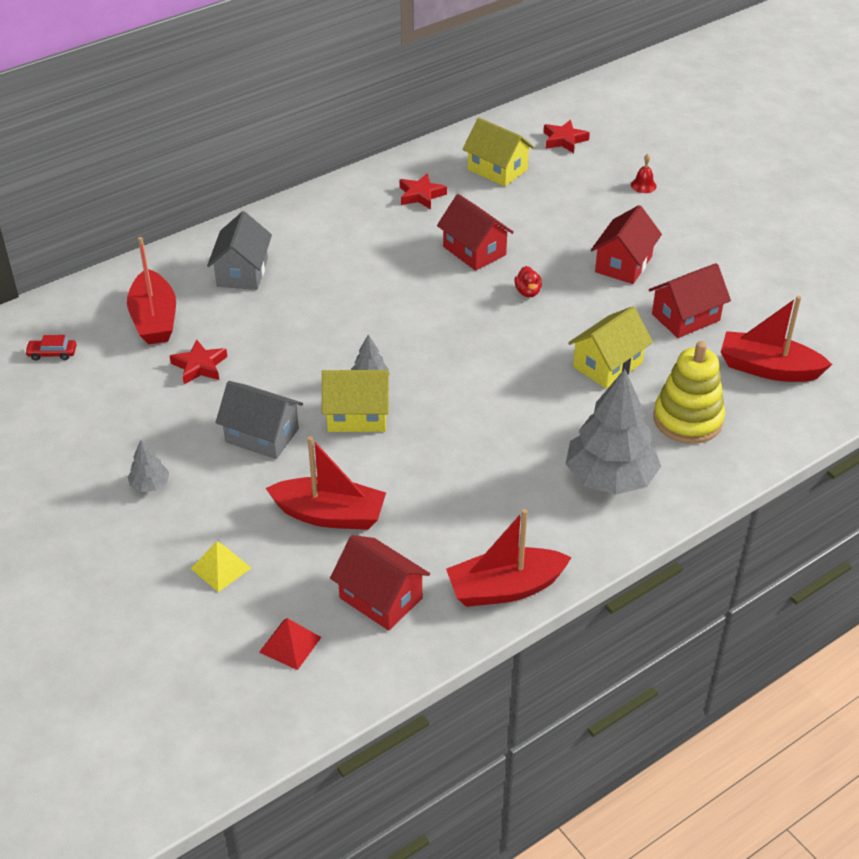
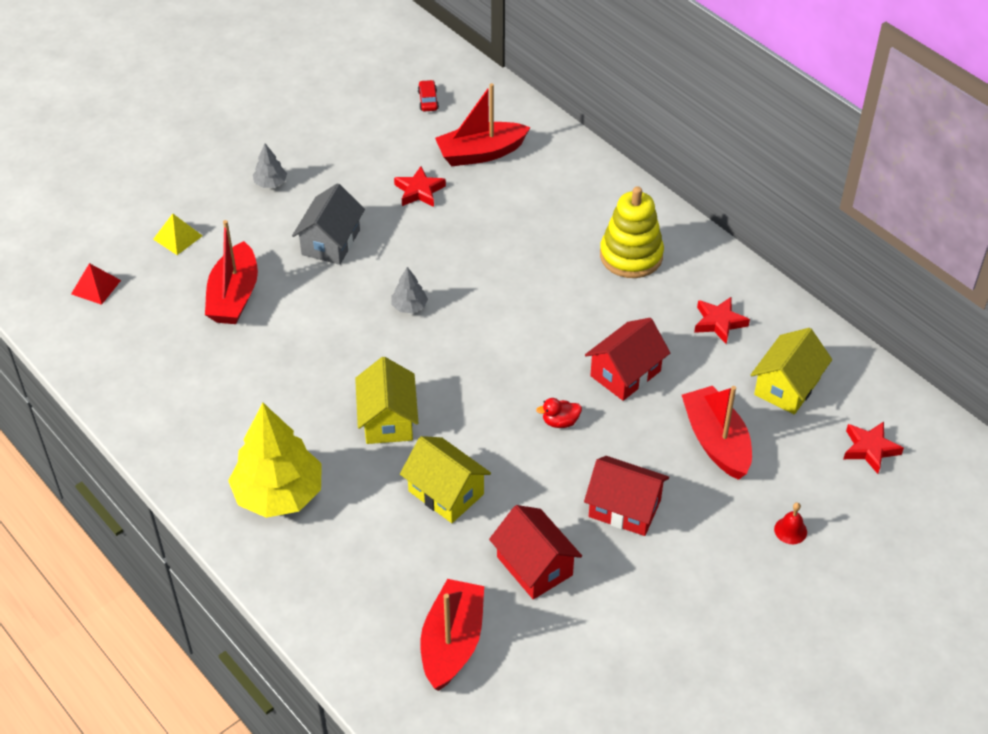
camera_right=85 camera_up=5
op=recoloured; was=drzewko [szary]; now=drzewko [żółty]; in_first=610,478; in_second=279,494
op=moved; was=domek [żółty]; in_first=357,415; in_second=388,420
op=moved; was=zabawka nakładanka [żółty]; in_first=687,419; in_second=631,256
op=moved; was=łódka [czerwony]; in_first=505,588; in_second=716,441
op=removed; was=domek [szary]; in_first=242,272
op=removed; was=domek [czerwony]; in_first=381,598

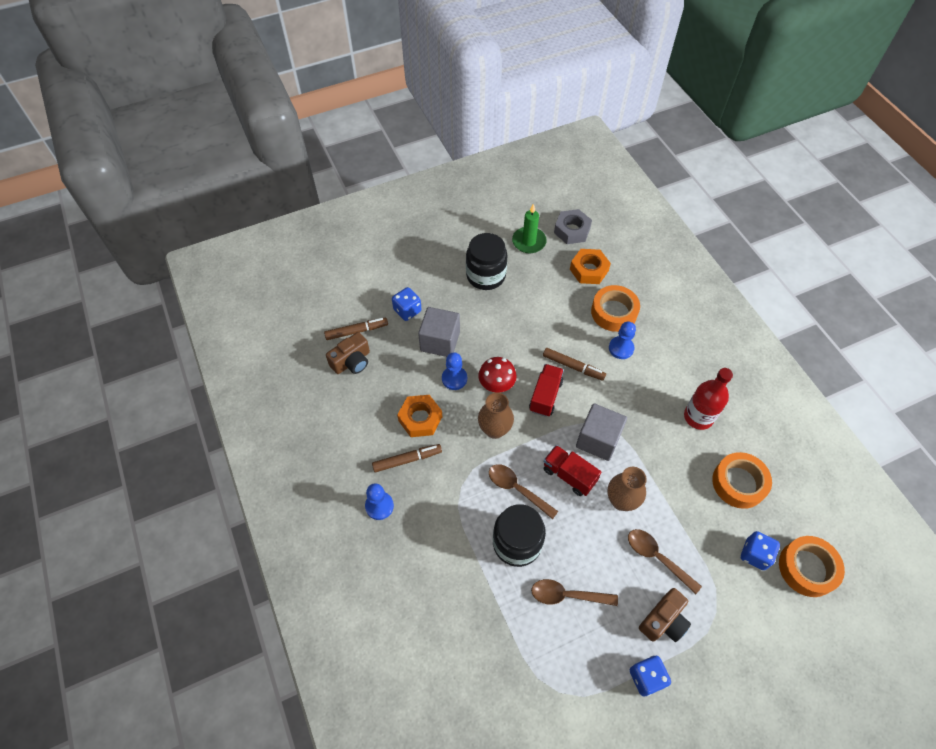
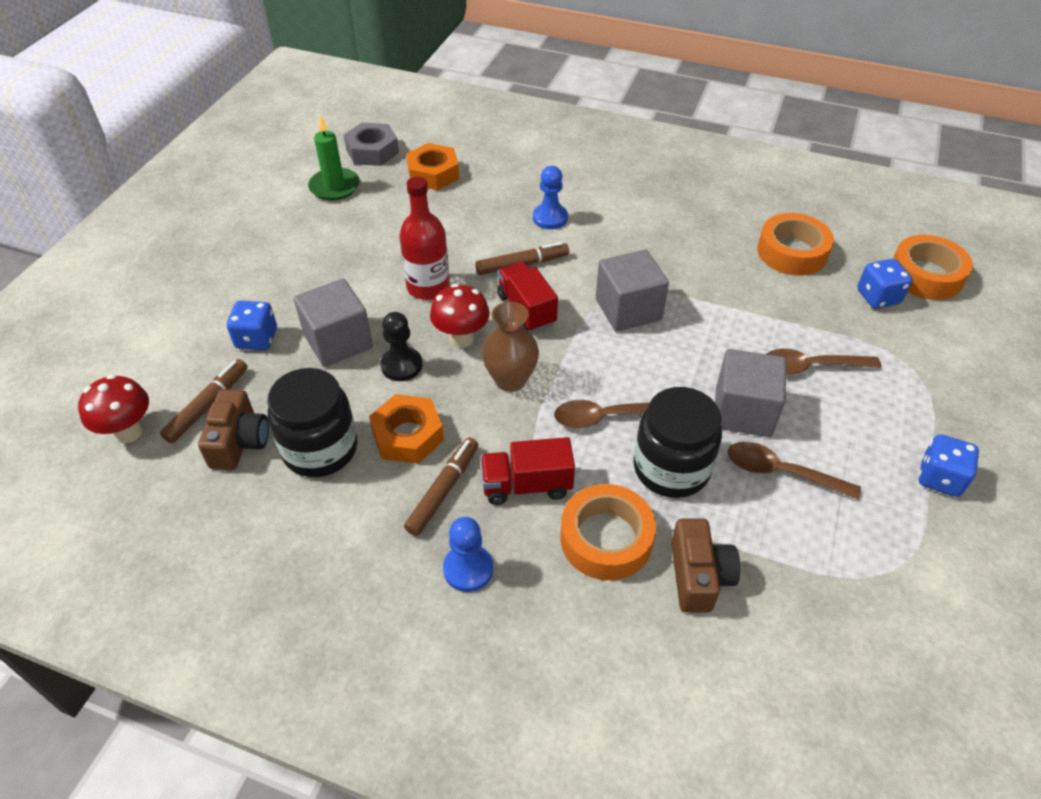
camera_right=-45 camera_up=-10
op=added; now=grzyb [czerwony]; in_second=129,432
op=moved; was=słoik [czarny]; in_first=486,275; in_second=320,449
op=recoloured; was=pionek [niebieski]; now=pionek [czarny]; in_first=454,378; in_second=401,365
op=moved; was=butelka [czerwony]; in_first=698,417; in_second=428,287
op=moved; was=ciężarówka [czerwony]; in_first=569,475; in_second=526,485
op=moved; was=taśma klejąca [pomarańczowy]; in_first=614,312; in_second=606,538
op=moved; was=aparat fotograficzny [brązowy]; in_first=663,621; in_second=698,576
op=added; now=sześcian [szary]; in_second=743,411
op=turned; was=łyżka [brązowy]; in_first=567,595; in_second=781,472; clockwise=60
op=removed; was=wazon [brązowy]; in_first=621,501

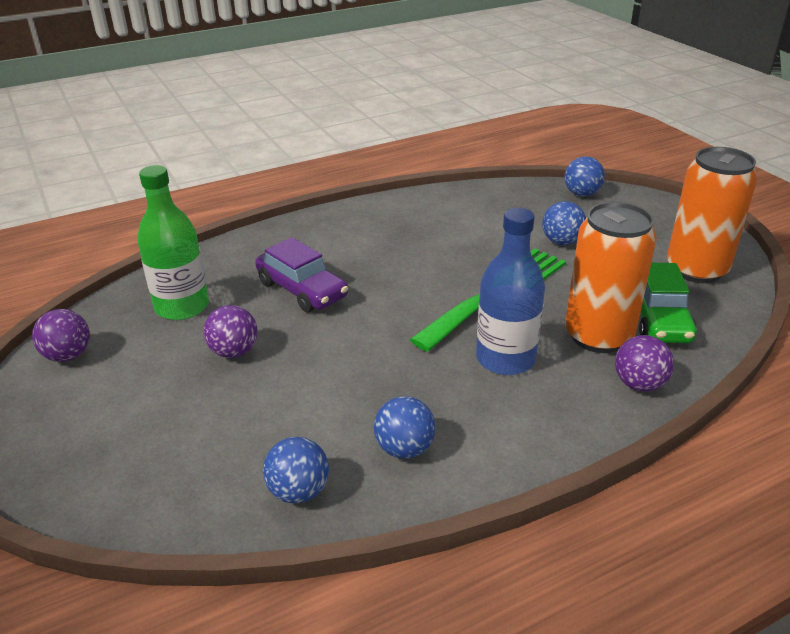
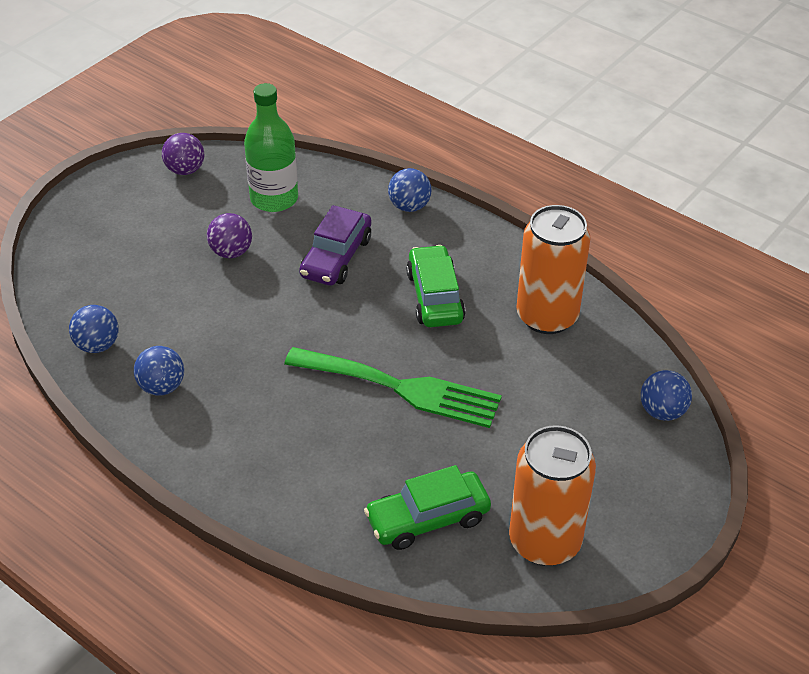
camera_right=65 camera_up=10
op=moved; was=piłka [niebieski]; in_first=561,241; in_second=409,206
op=added; now=samochód [zielony]; in_second=435,297
op=moved; was=puszka [pomarańczowy]; in_first=598,336; in_second=547,316
op=removed; was=butelka [niebieski]; in_first=505,359
op=removed; was=piłka [fioletowy]; in_first=639,384

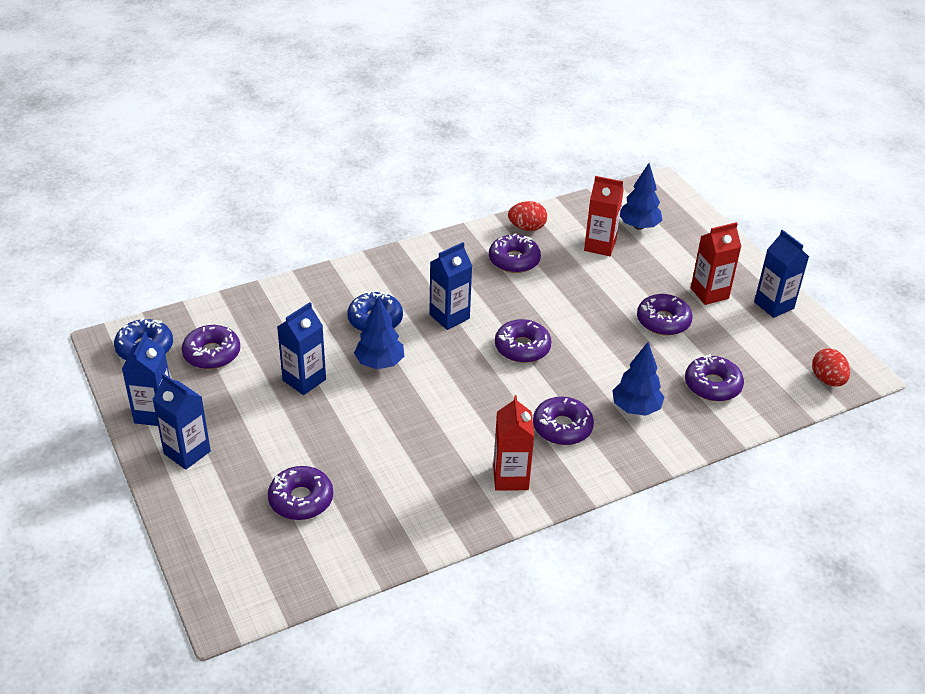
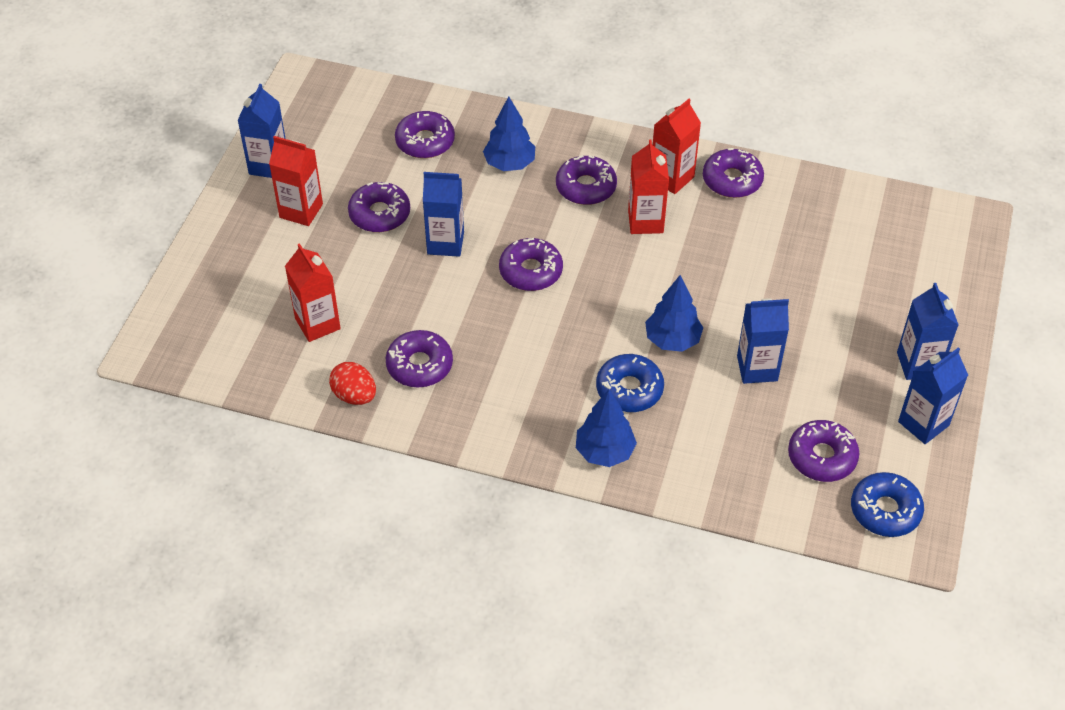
camera_right=-135 camera_up=10
op=moved; was=karton mleka [niebieski]; in_first=449,316; in_second=445,243
op=moved; was=drzewko [niebieski]; in_first=638,226; in_second=605,452
op=added; now=karton mleka [czerwony]; in_second=645,221
op=moved; was=donut [fioletowy]; in_first=301,499; in_second=732,180
op=removed; was=jajko [czerwony]; in_first=827,380

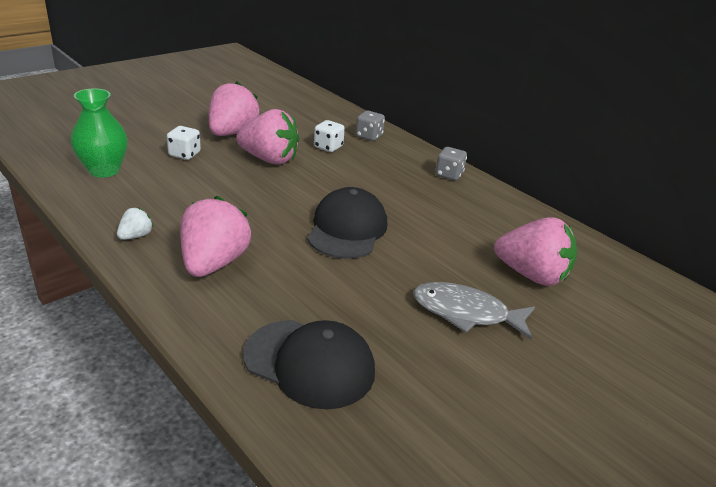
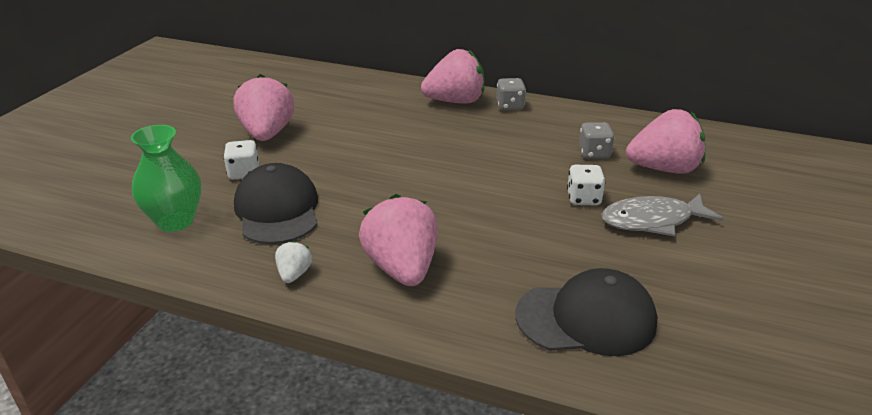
camera_right=-25 camera_up=0
op=moved; was=czapka [czarny]; in_first=347,229; in_second=277,210
op=moved; was=truskawka [różowy]; in_first=269,159; in_second=455,101
op=moved; was=kostka do gry [biały]; in_first=328,147; in_second=583,198
op=moved; was=kostka do gry [szary]; in_first=369,136; in_second=594,153

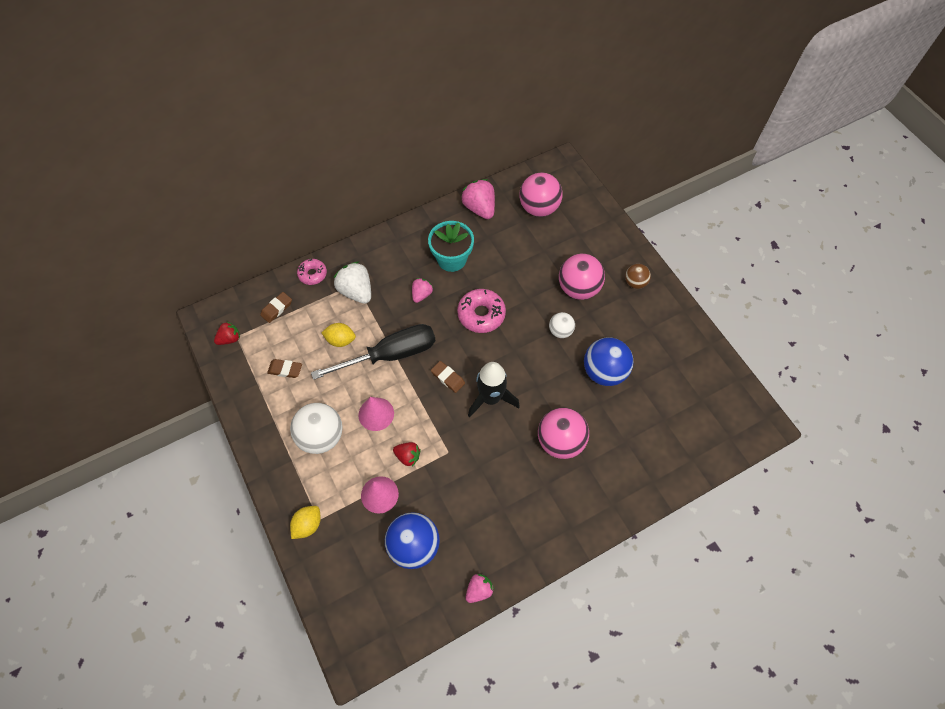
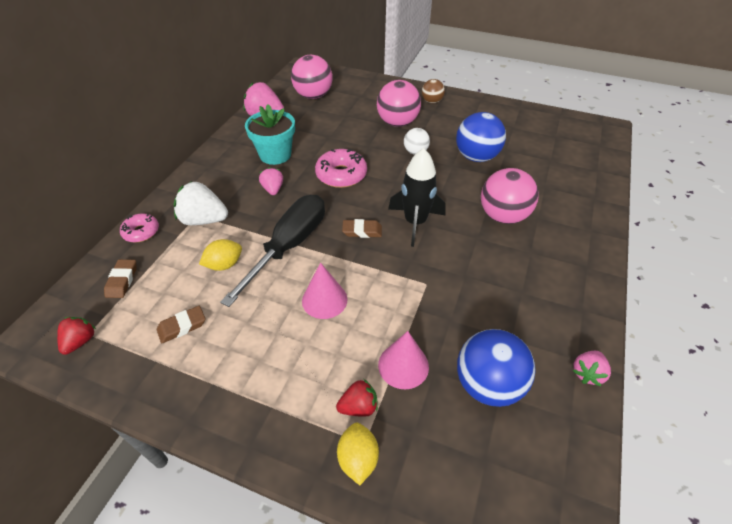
camera_right=-40 camera_up=-15
op=moved; was=truskawka [czerwony]; in_first=408,456; in_second=358,406
op=turned; was=truskawka [różowy]; in_first=479,590; in_second=587,373; clockwise=-150
op=removed; was=piłka [biały]; in_first=321,436

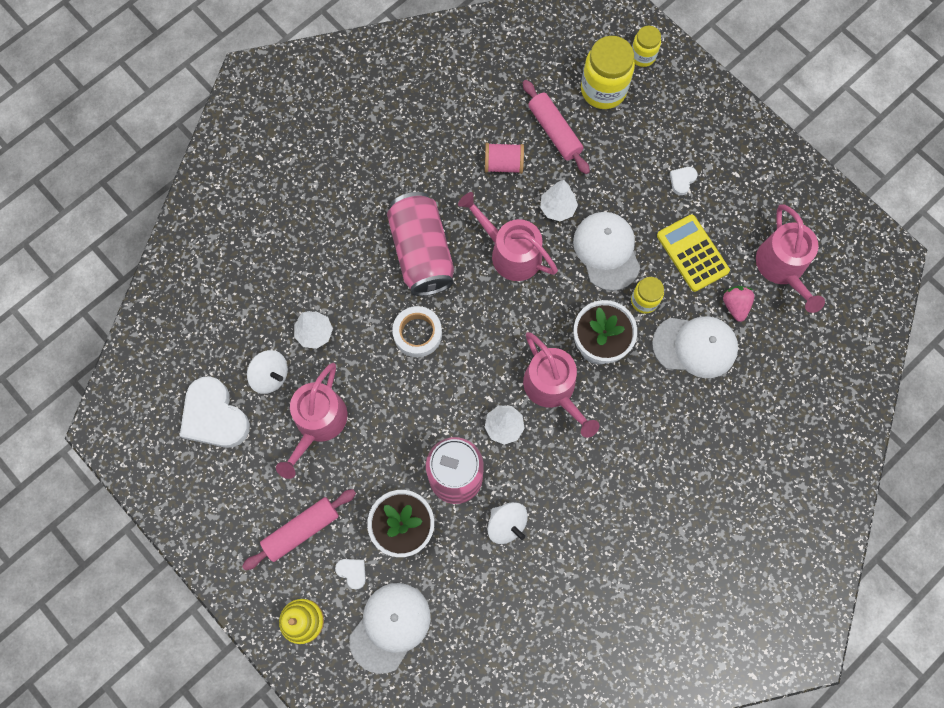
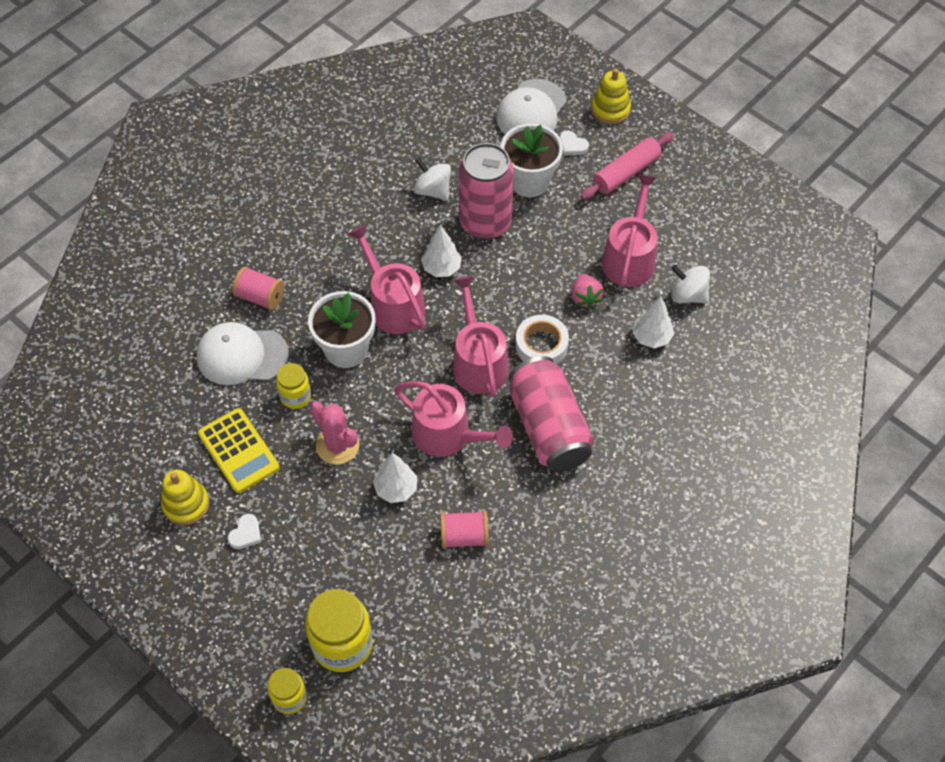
camera_right=175 camera_up=-15
op=added; now=zabawka nakładanka [żółty]; in_second=186,504
op=added; now=szpulka [różowy]; in_second=260,297
op=replaced; was=czapka [biały]; now=kaktus [różowy]; in_first=606,251; in_second=337,445
op=moved; was=konewka [różowy]; in_first=782,267; in_second=478,362
op=moved; was=truskawka [różowy]; in_first=735,305; in_second=585,298
op=removed; was=serce [biały]; in_first=214,416
op=removed; was=wałek do ciasta [różowy]; in_first=554,131

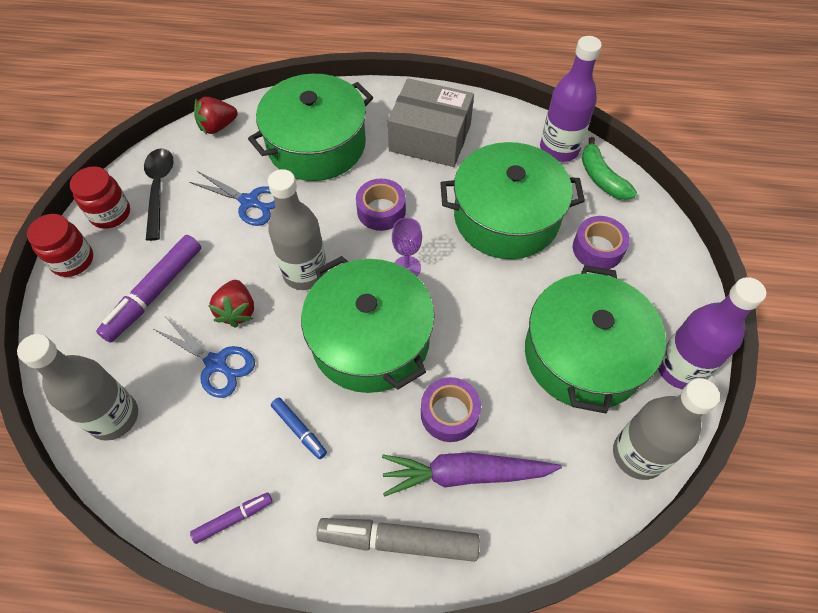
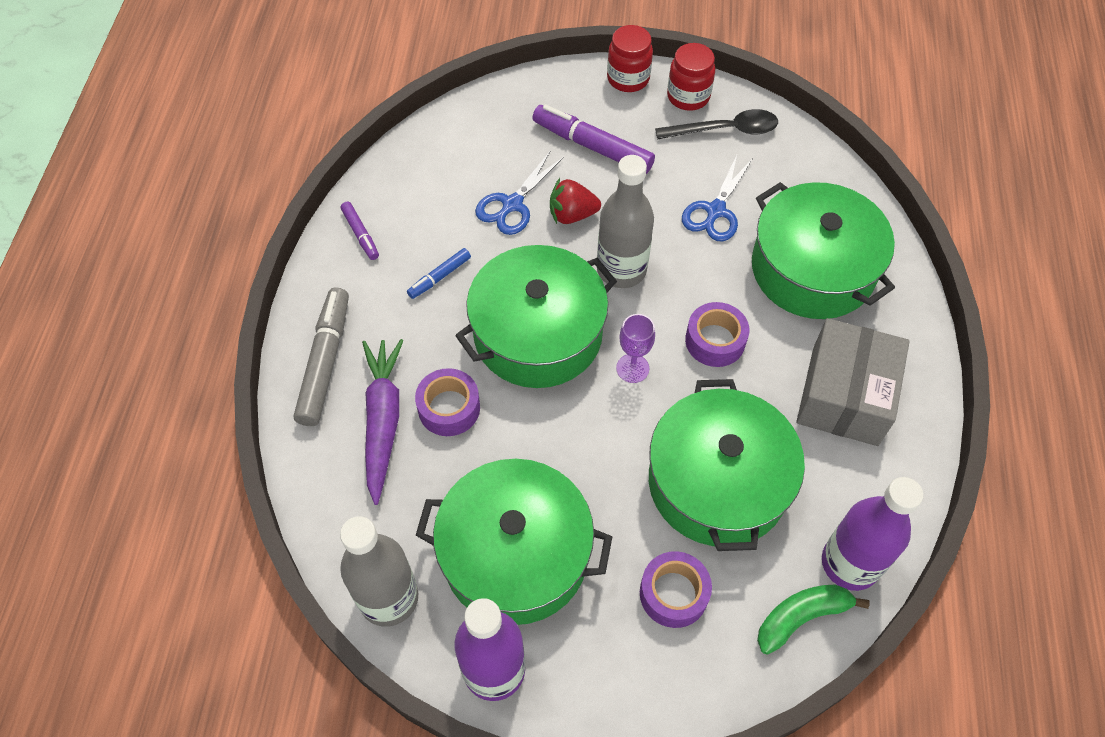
camera_right=90 camera_up=0
op=removed; was=butelka [szary]; in_first=114,417
op=removed; was=truskawka [czerwony]; in_first=217,126

